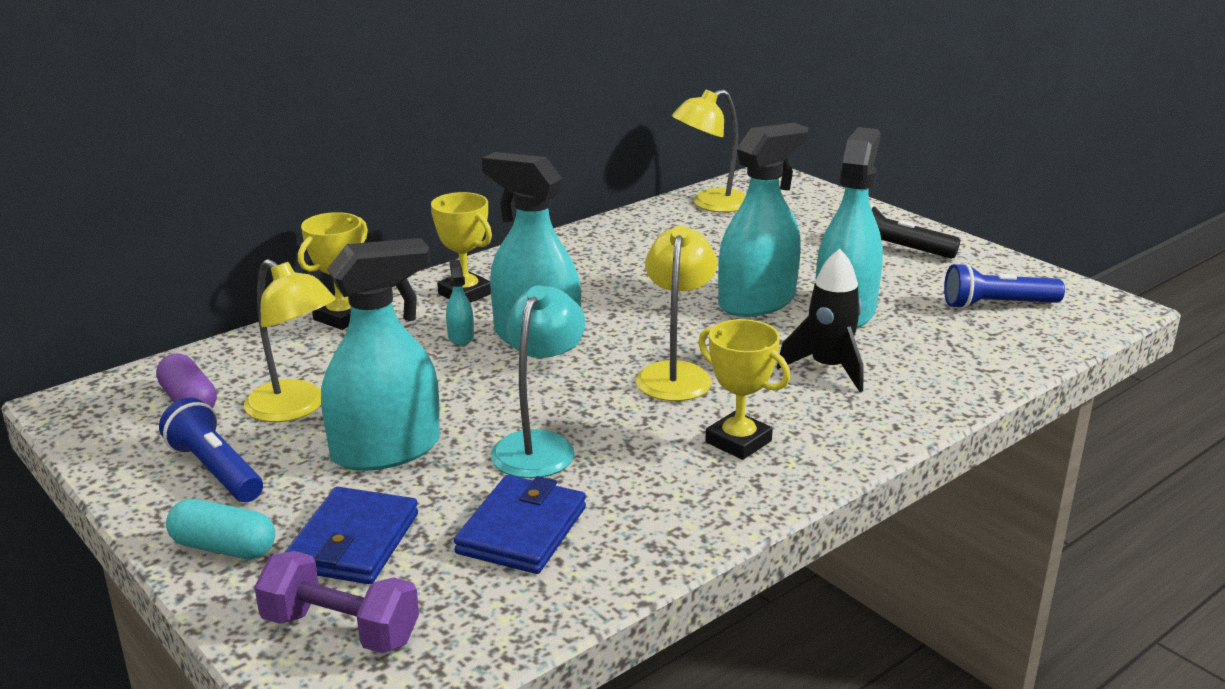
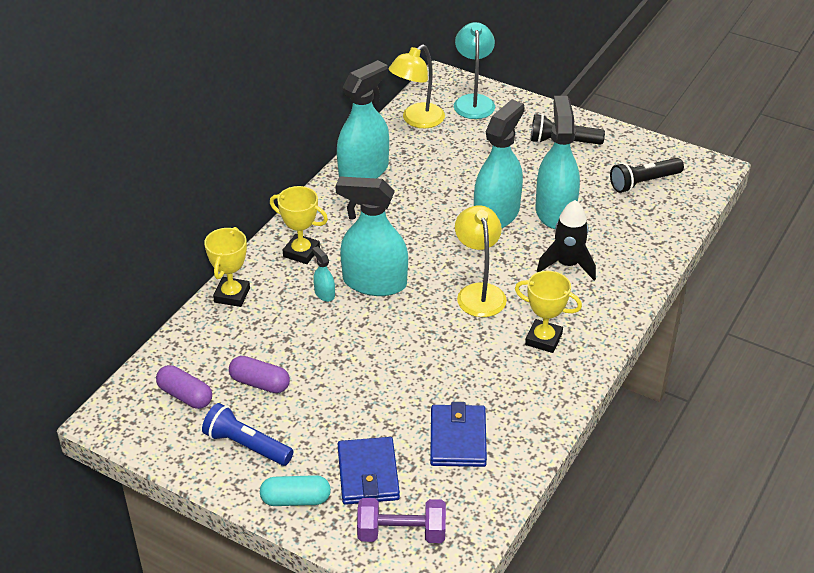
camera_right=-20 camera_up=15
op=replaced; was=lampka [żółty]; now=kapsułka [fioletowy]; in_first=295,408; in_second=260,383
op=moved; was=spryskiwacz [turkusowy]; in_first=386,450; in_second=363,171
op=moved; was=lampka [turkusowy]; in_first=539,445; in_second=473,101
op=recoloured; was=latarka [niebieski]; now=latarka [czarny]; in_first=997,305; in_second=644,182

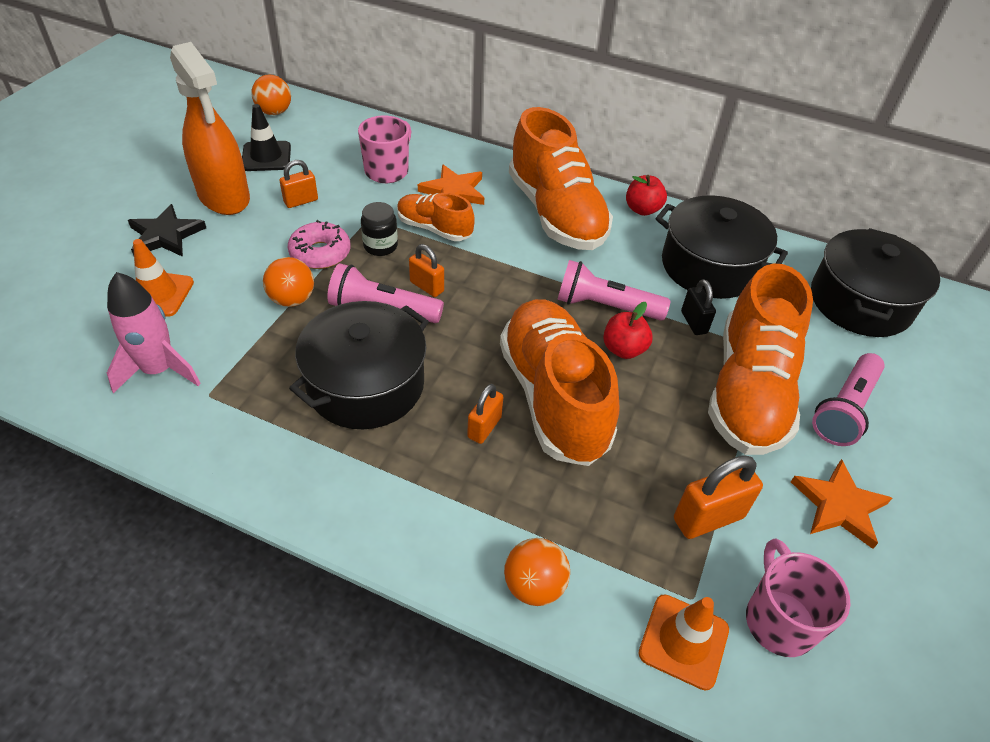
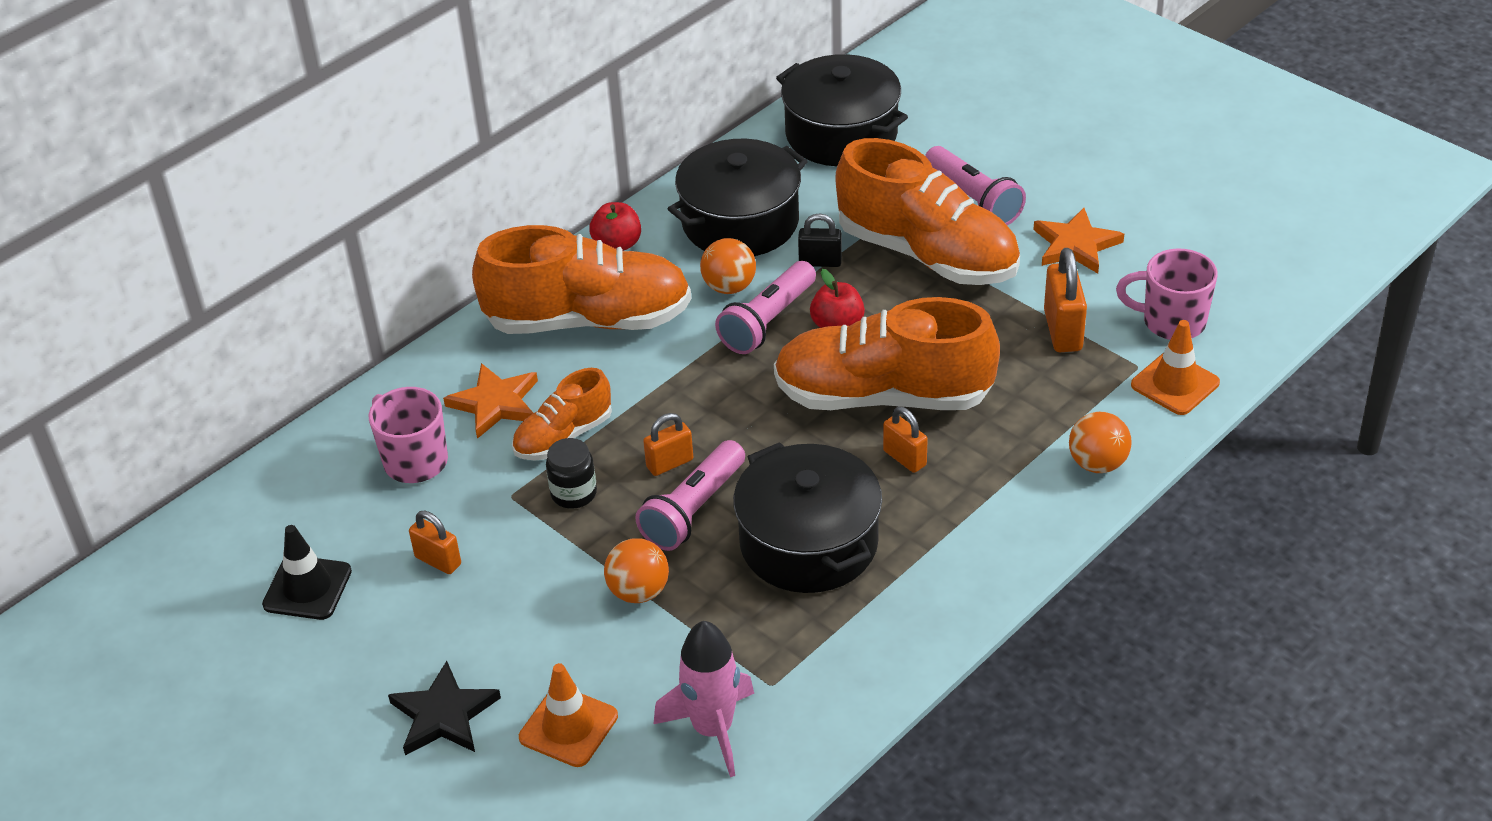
camera_right=-65 camera_up=-5
op=turned; was=kłódka [pomarańczowy]; in_first=301,201; in_second=438,561; clockwise=-45
op=moved; was=piłka [pomarańczowy]; in_first=274,112; in_second=729,287
op=removed; was=spryskiwacz [pomarańczowy]; in_first=224,197
op=removed; was=donut [różowy]; in_first=320,253

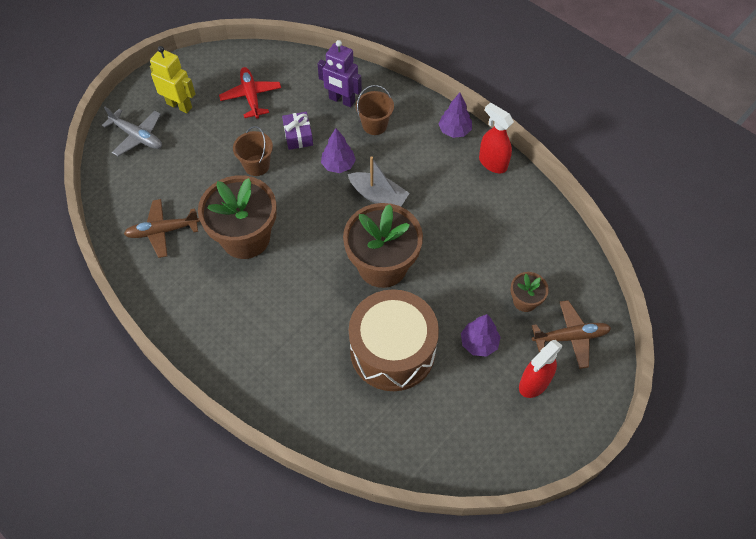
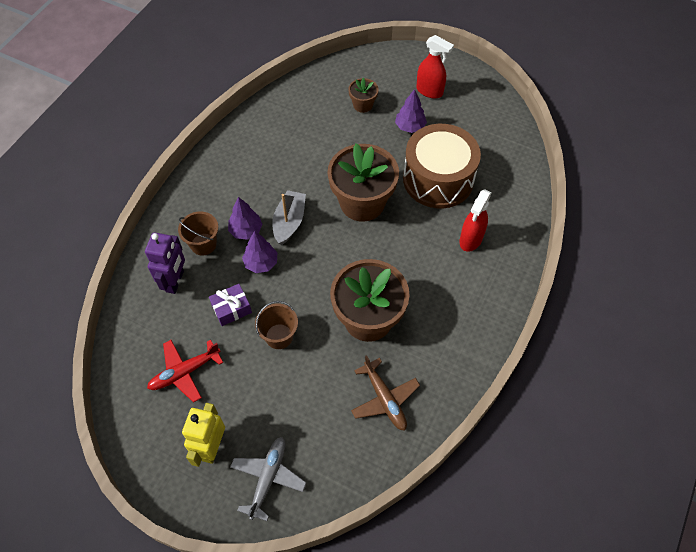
camera_right=-105 camera_up=0
op=moved; was=drzewko [fioletowy]; in_first=454,131; in_second=246,230
op=moved; was=spryskiwacz [czerwony]; in_first=492,163; in_second=470,240
op=removed; was=samolot [brązowy]; in_first=570,337

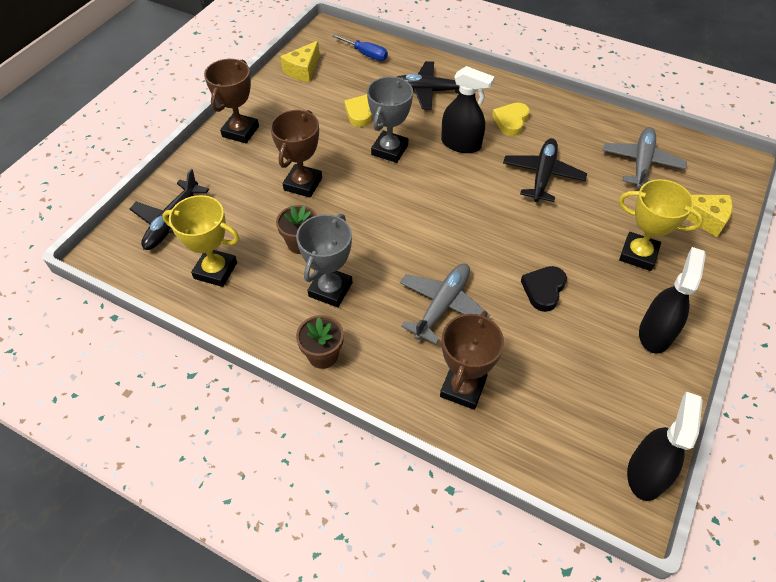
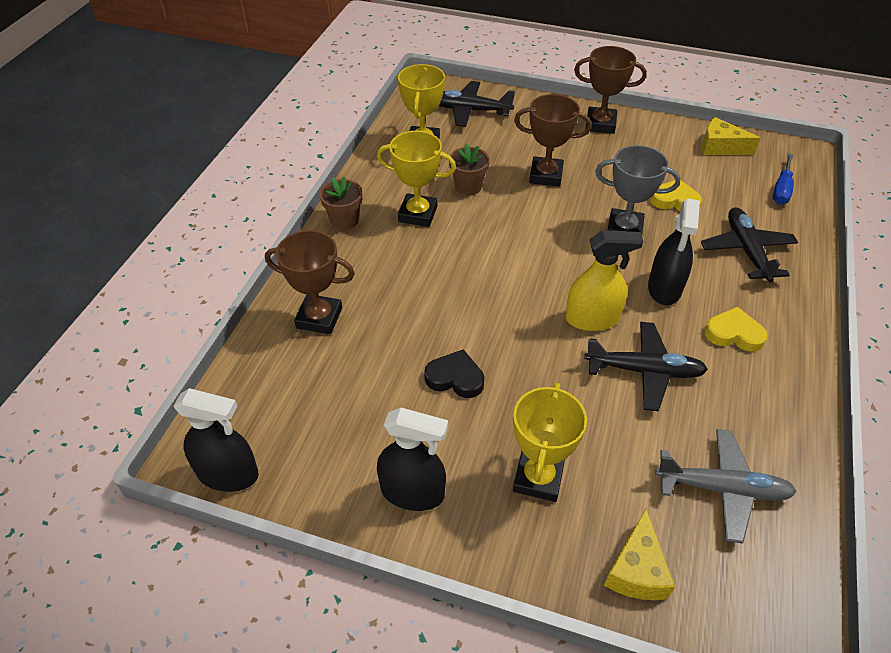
camera_right=80 camera_up=-5
op=recoloured; was=puchar [szary]; now=puchar [żółty]; in_first=330,289; in_second=418,214
op=added; now=spryskiwacz [żółty]; in_second=592,319
op=removed; was=samolot [szary]; in_first=442,305

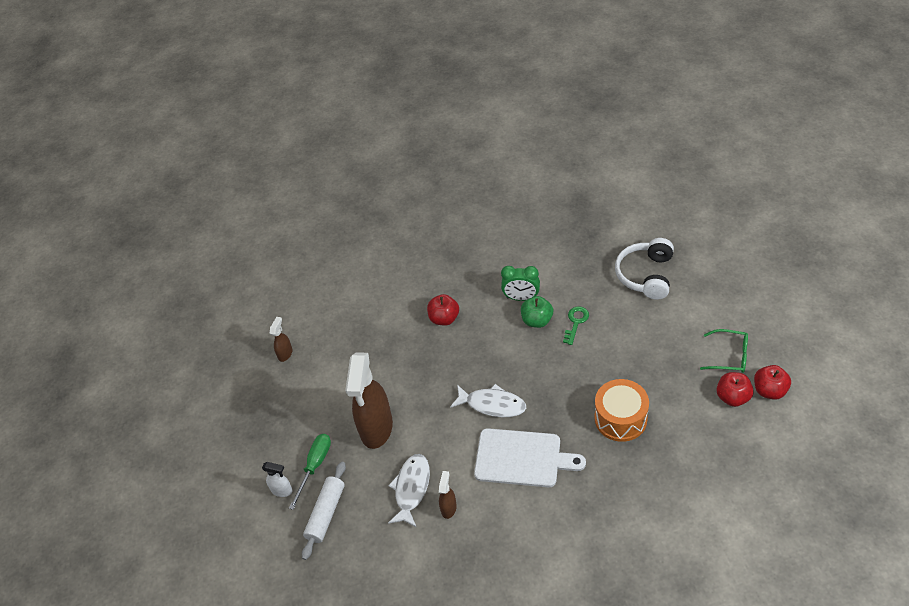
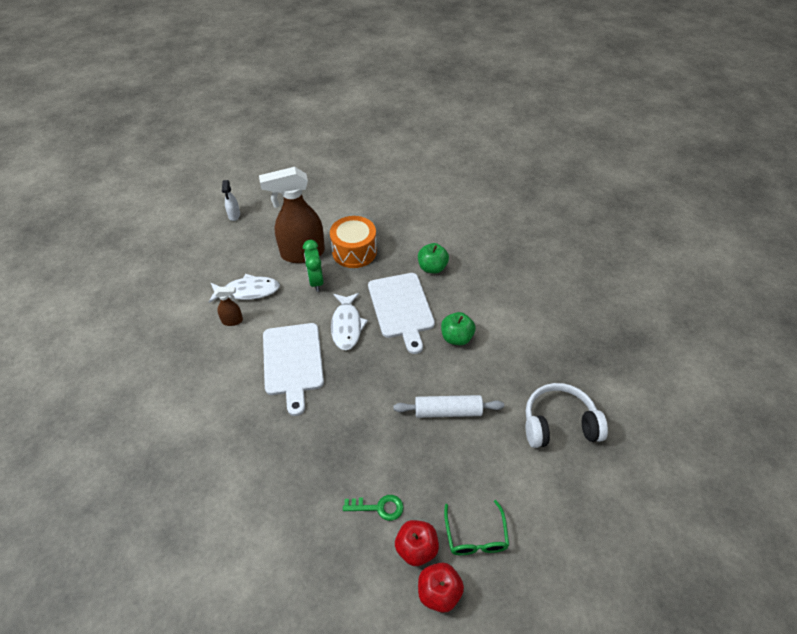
camera_right=65 camera_up=0
op=moved; was=budzik [zielony]; in_first=521,297; in_second=316,281
op=moved; was=bęben [pomarańczowy]; in_first=620,418; in_second=354,251
op=moved; was=klucz [zielony]; in_first=575,322; in_second=379,507
op=added; now=deska do krojenia [biały]; in_second=401,308
op=moved; was=wałek do ciasta [biały]; in_first=326,513; in_second=448,411
op=recoloured; was=jabłko [czerwony]; now=jabłko [zielony]; in_first=444,318; in_second=432,268
op=removed; was=spryskiwacz [brązowy]; in_first=285,353
op=removed; was=śrubokręt [zielony]; in_first=315,466

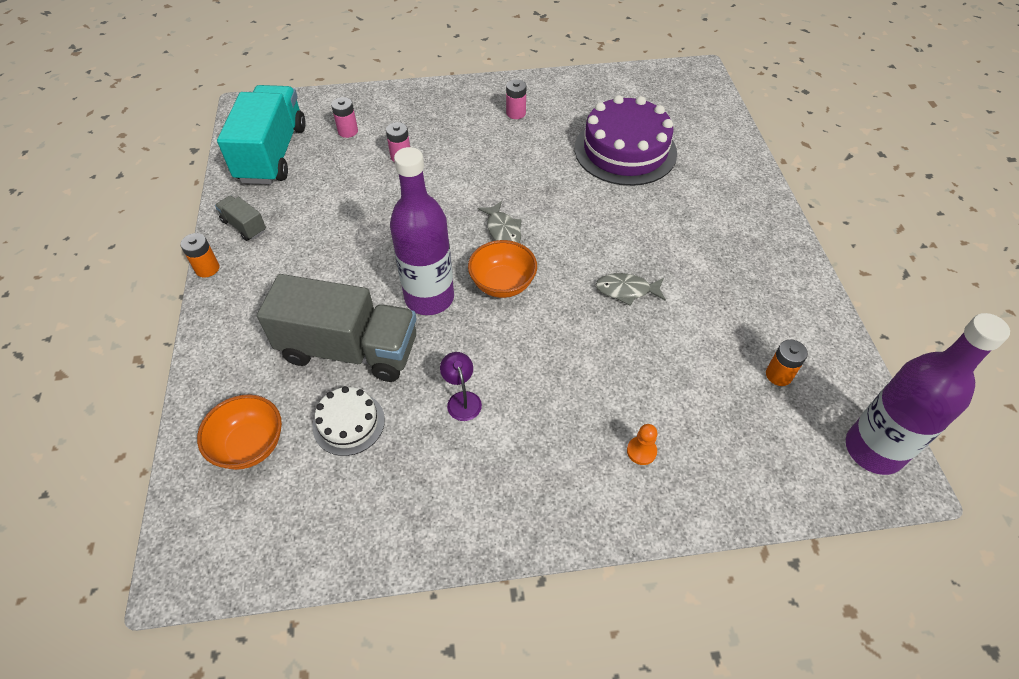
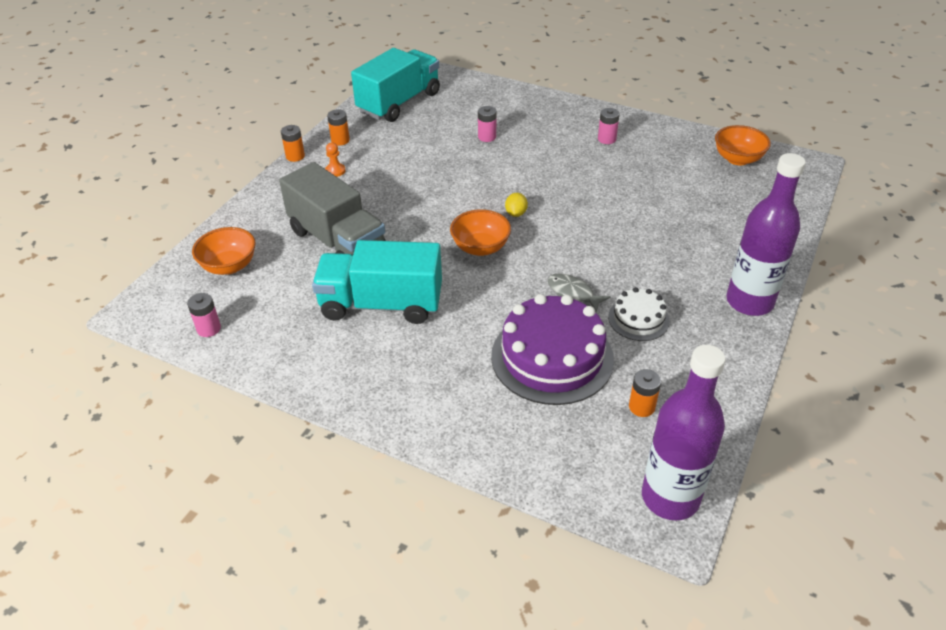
camera_right=35 camera_up=-10
op=moved; was=bateria [różowy]; in_first=348,131; in_second=209,329
op=replaced; was=lampka [fioletowy]; now=ciężarówka [turkusowy]; in_first=462,399; in_second=381,304
op=moved; was=pionek [pomarańczowy]; in_first=641,451; in_second=335,171
op=replaced; was=ciężarówka [szary]; now=bateria [pomarańczowy]; in_first=244,226; in_second=340,140
op=moved; was=tort [fioletowy]; in_first=625,150; in_second=552,357
op=replaced; was=ryba [szary]; now=cytryna [żółty]; in_first=503,230; in_second=516,213
op=moved; was=tort [biały]; in_first=348,423; in_second=638,319
op=added; now=miska [pomarańczowy]; in_second=738,159
op=moved; was=butelka [fioletowy]; in_first=429,298; in_second=749,302

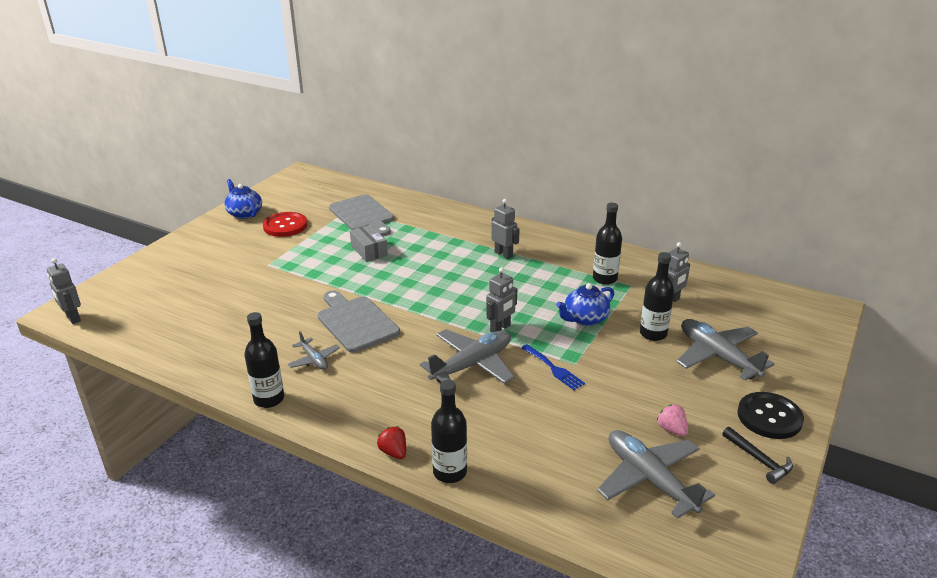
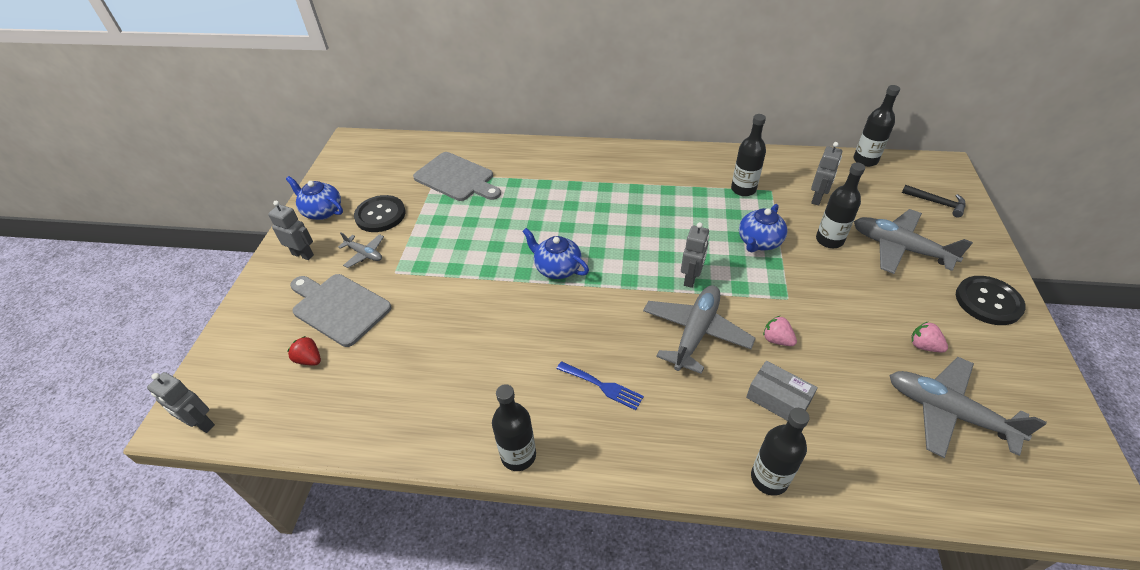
camera_right=-20 camera_up=15
op=moved; was=robot [szary]; in_first=503,254; in_second=303,254
op=moved; was=truskawka [czerwony]; in_first=394,452; in_second=309,359
op=moved; was=deska do krojenia [szary]; in_first=355,322; in_second=338,307
op=moved; was=samolot [szary]; in_first=314,359; in_second=364,254
op=recoloured; was=guzik [czerwony]; now=guzik [czarny]; in_first=285,226; in_second=380,215
op=added; now=imbryk [niebieski]; in_second=557,268
op=moved; was=widelec [niebieski]; in_first=554,369; in_second=603,386
op=moved; was=pudełko [szary]; in_first=369,250; in_second=778,399
op=added; now=truskawka [różowy]; in_second=777,340
op=added; now=butelka [czarny]; in_second=865,160
op=moved; was=młotek [czarny]; in_first=759,460; in_second=937,203

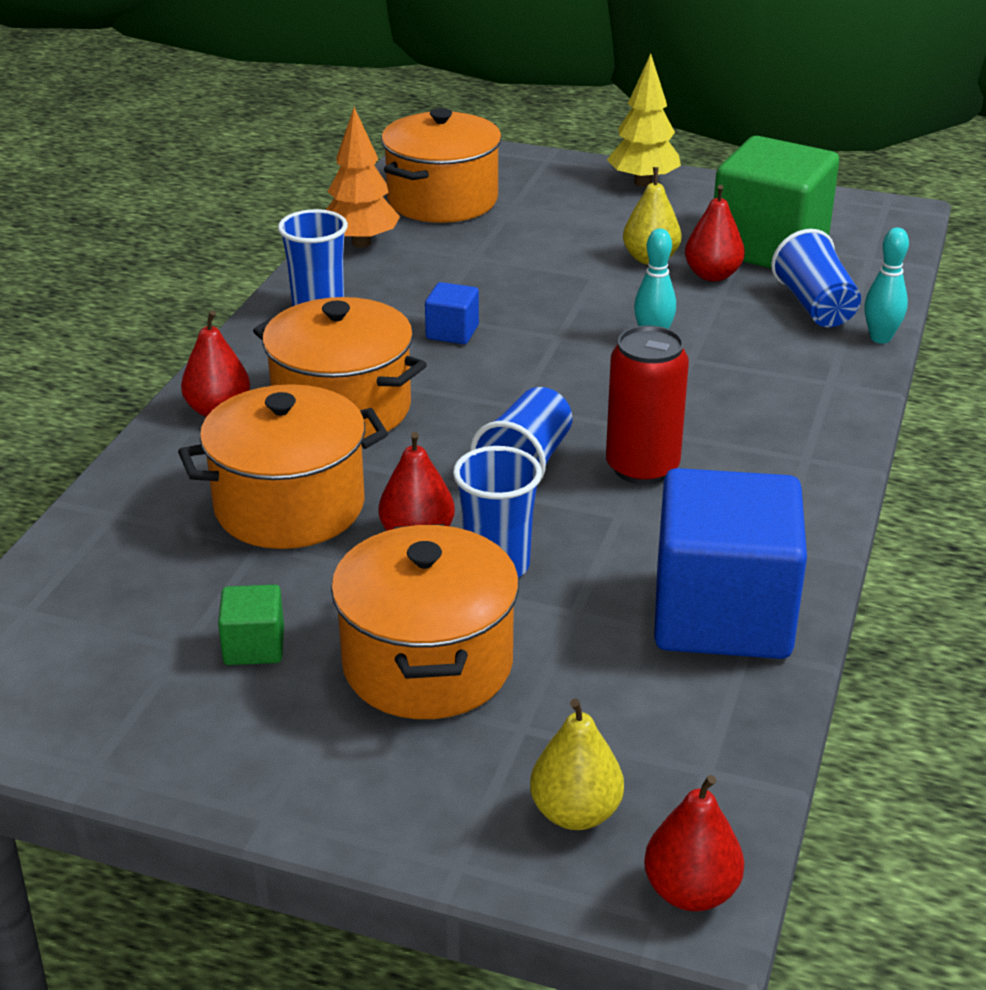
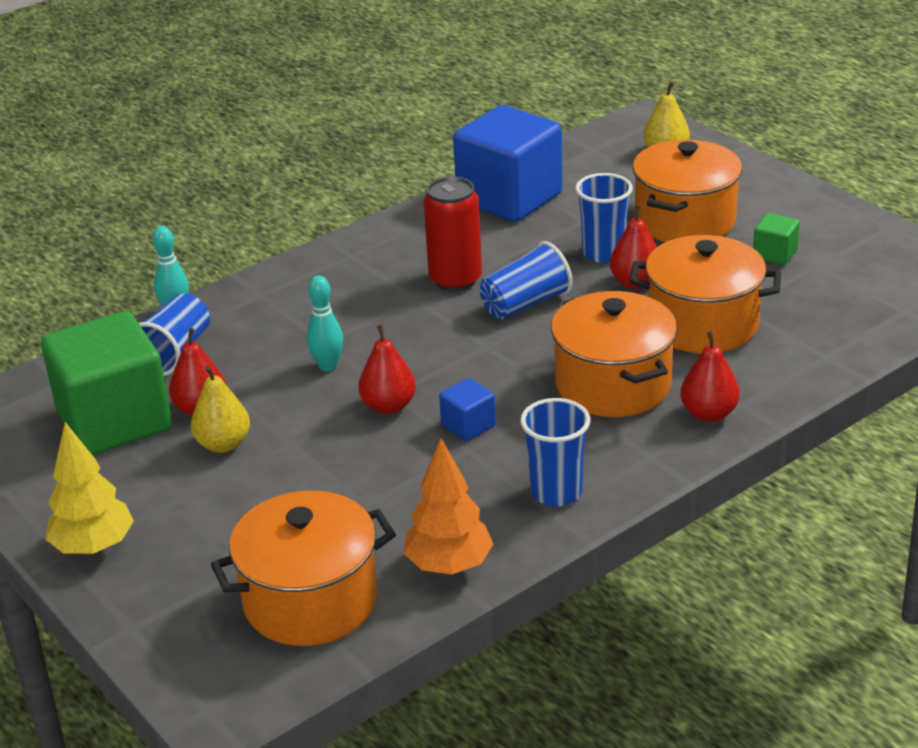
camera_right=-145 camera_up=0
op=moved; was=gruszka [czerwony]; in_first=691,891; in_second=388,406

